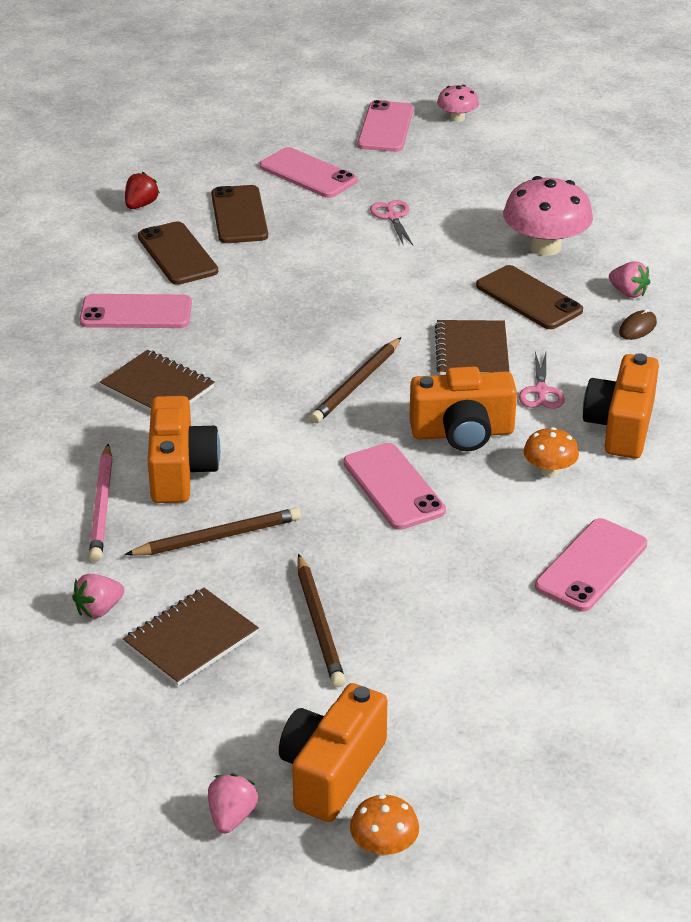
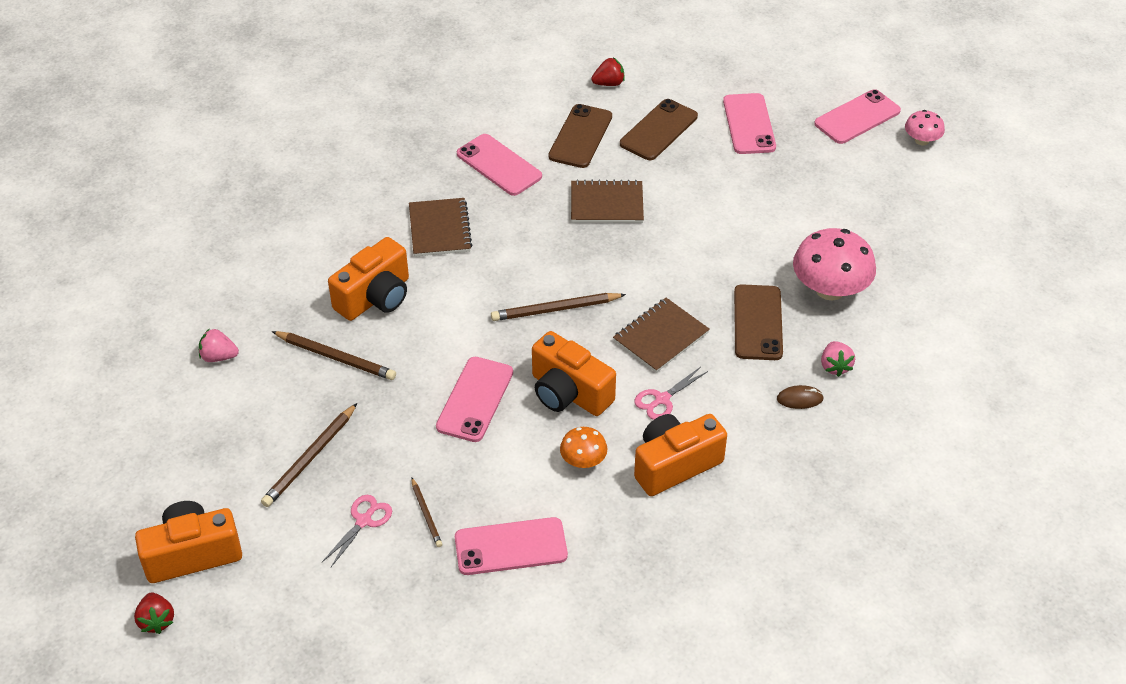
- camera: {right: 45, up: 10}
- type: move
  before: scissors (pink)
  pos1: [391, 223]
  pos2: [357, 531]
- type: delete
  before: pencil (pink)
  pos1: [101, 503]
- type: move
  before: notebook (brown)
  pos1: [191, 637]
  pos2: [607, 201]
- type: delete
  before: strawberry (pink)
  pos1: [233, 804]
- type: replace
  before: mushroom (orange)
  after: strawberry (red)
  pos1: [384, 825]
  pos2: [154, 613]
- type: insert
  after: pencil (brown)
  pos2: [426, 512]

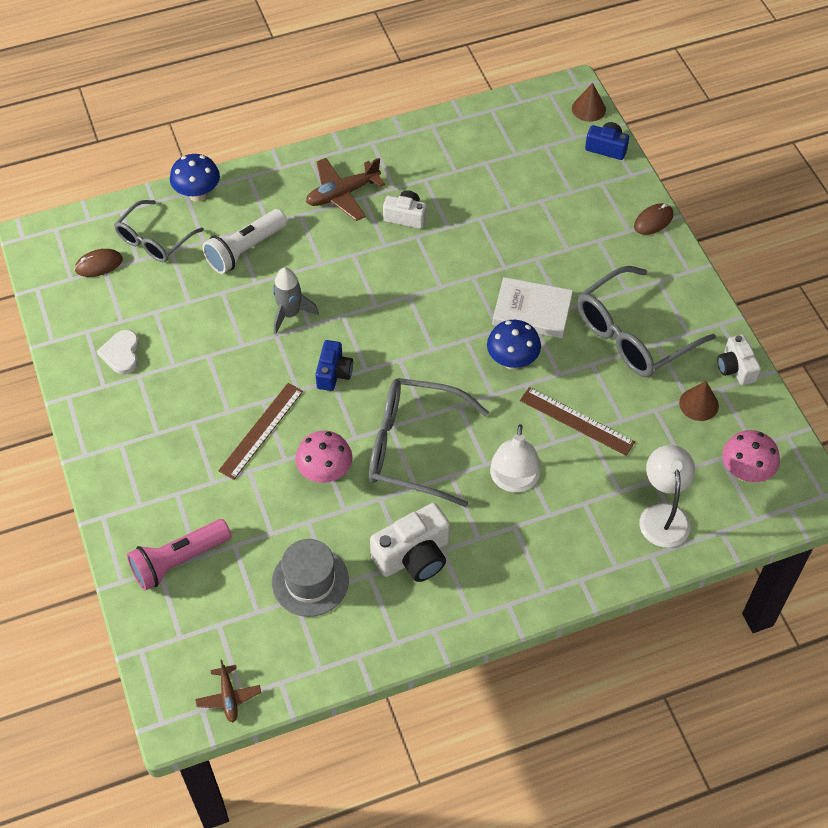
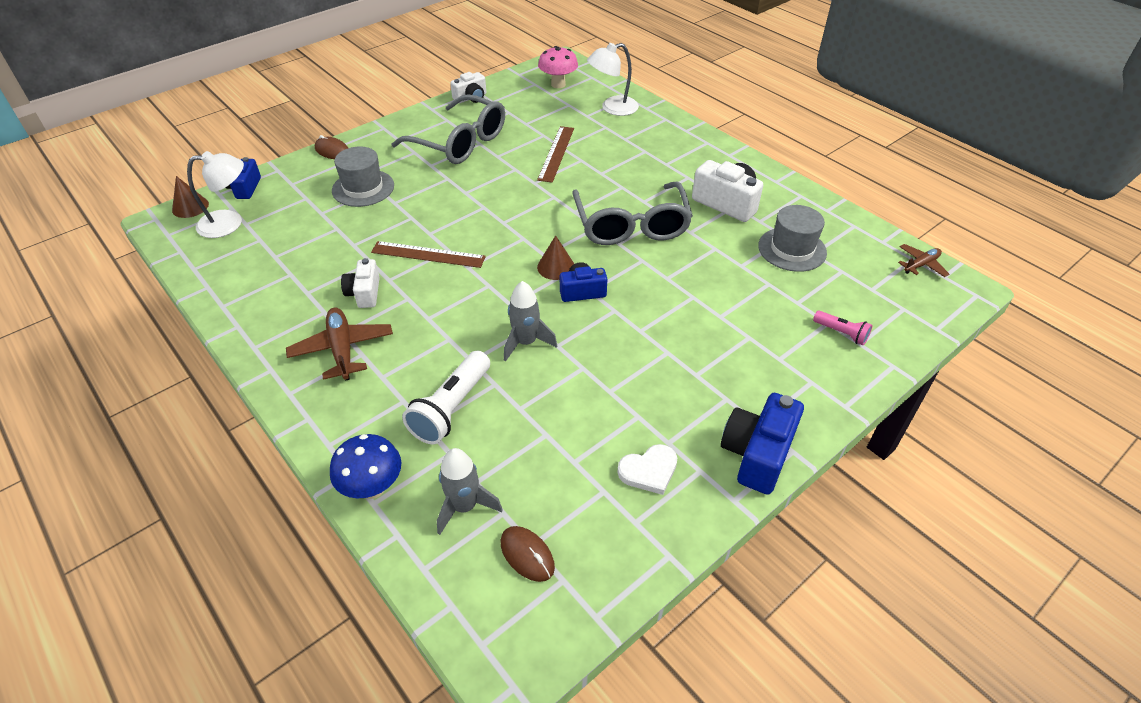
- camera: {right: -110, up: -10}
- type: rotate
  before: plane (brown)
  pos1: [345, 189]
  pos2: [339, 343]
  turn: -150
- type: replace
  before: glasses (grey)
  after: rocket (grey)
  pos1: [159, 231]
  pos2: [470, 491]
- type: rotate
  before: flashlight (white)
  pos1: [244, 241]
  pos2: [446, 397]
  turn: 90
- type: delete
  before: book (white)
  pos1: [532, 307]
- type: delete
  before: mushroom (blue)
  pos1: [514, 345]
- type: move
  before: cone (brown)
  pos1: [699, 401]
  pos2: [555, 257]
- type: move
  before: ruler (brown)
  pos1: [260, 431]
  pos2: [428, 254]
- type: move
  before: lamp (white)
  pos1: [515, 458]
  pos2: [215, 194]
- type: delete
  before: mushroom (pink)
  pos1: [324, 457]
- type: resize
  before: flashlight (pink)
  pos1: [179, 555]
  pos2: [842, 327]
  scale: 0.55
- type: insert
  after: hat (grey)
  pos2: [363, 177]
- type: insert
  after: camera (blue)
  pos2: [762, 443]

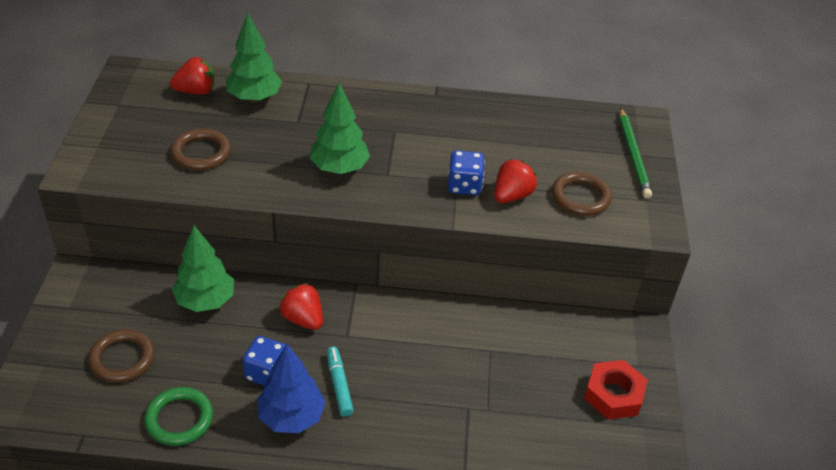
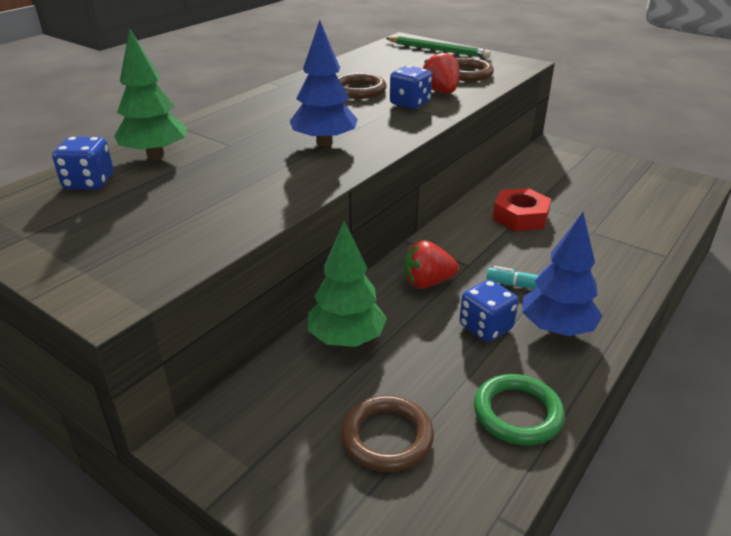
- camera: {right: -55, up: -10}
- type: replace
  before: strawberry (red)
  after: dice (blue)
  pos1: [192, 76]
  pos2: [83, 163]
- type: recolor
  before: tree (green)
  after: tree (blue)
  pos1: [339, 128]
  pos2: [324, 83]
- type: move
  before: ring (brown)
  pos1: [200, 149]
  pos2: [362, 86]
- type: move
  before: nut (red)
  pos1: [616, 389]
  pos2: [522, 209]

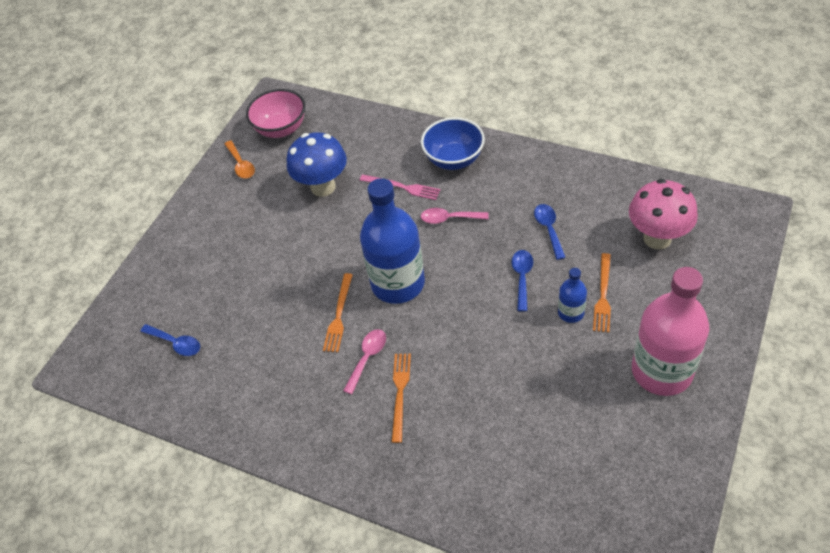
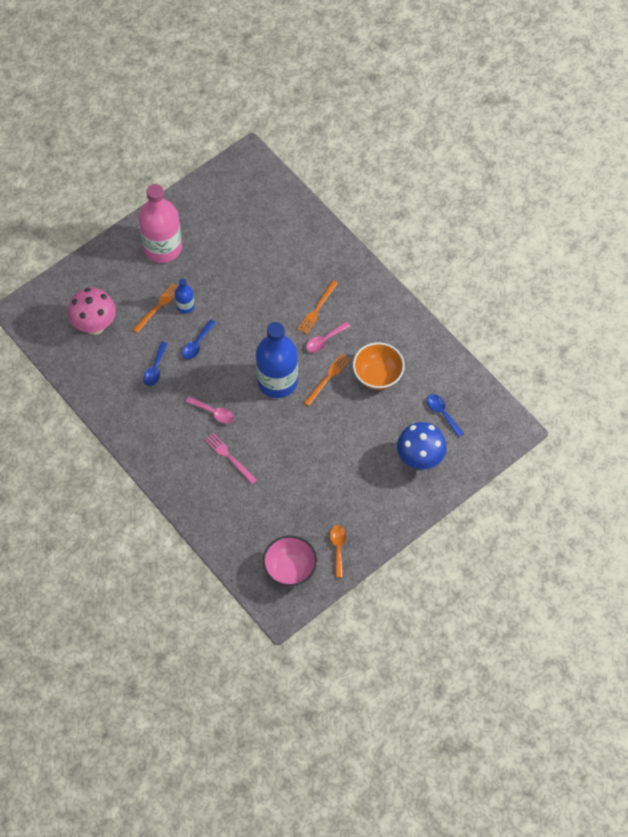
- camera: {right: -160, up: 10}
- type: delete
  before: bowl (blue)
  pos1: [453, 143]
- type: move
  before: mushroom (blue)
  pos1: [317, 164]
  pos2: [422, 446]
- type: insert
  after: bowl (orange)
  pos2: [379, 366]

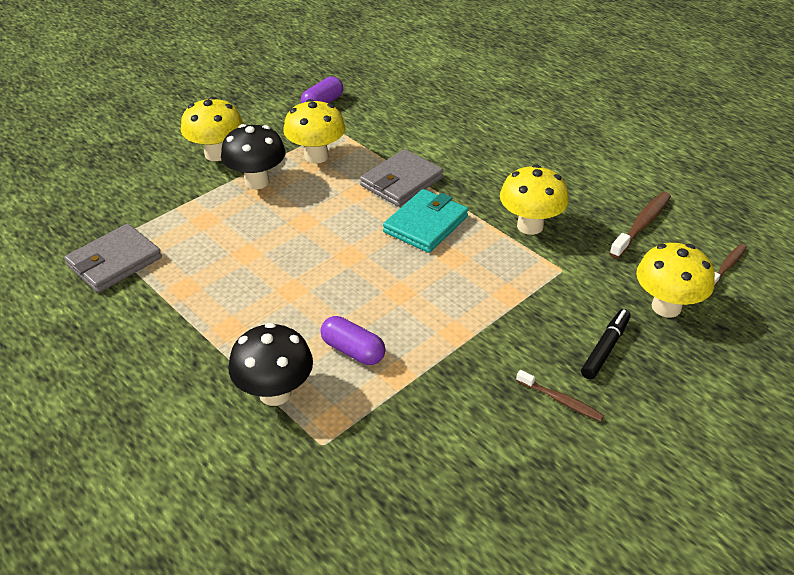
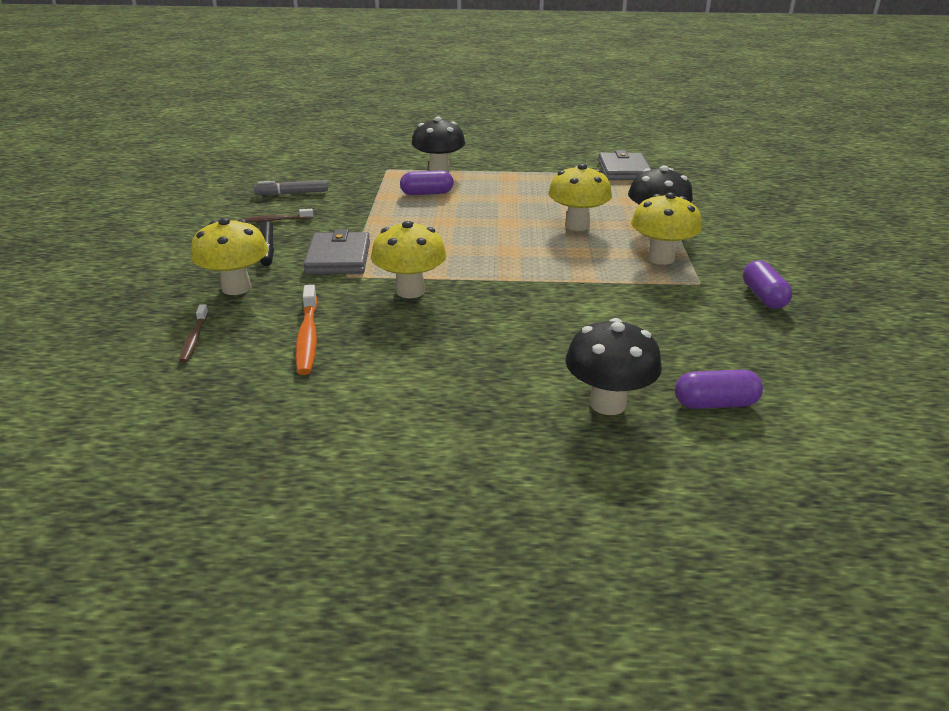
- camera: {right: 135, up: -10}
- type: move
  before: mushroom (yellow)
  pos1: [212, 129]
  pos2: [580, 197]
- type: move
  before: wallet (grey)
  pos1: [401, 178]
  pos2: [336, 251]
- type: delete
  before: wallet (turquoise)
  pos1: [425, 221]
- type: recolor
  before: toothbrush (brown)
  after: toothbrush (orange)
  pos1: [640, 225]
  pos2: [306, 330]
- type: insert
  after: marker (grey)
  pos2: [291, 187]
- type: insert
  after: mushroom (black)
  pos2: [613, 366]
- type: insert
  after: capsule (purple)
  pos2: [719, 389]

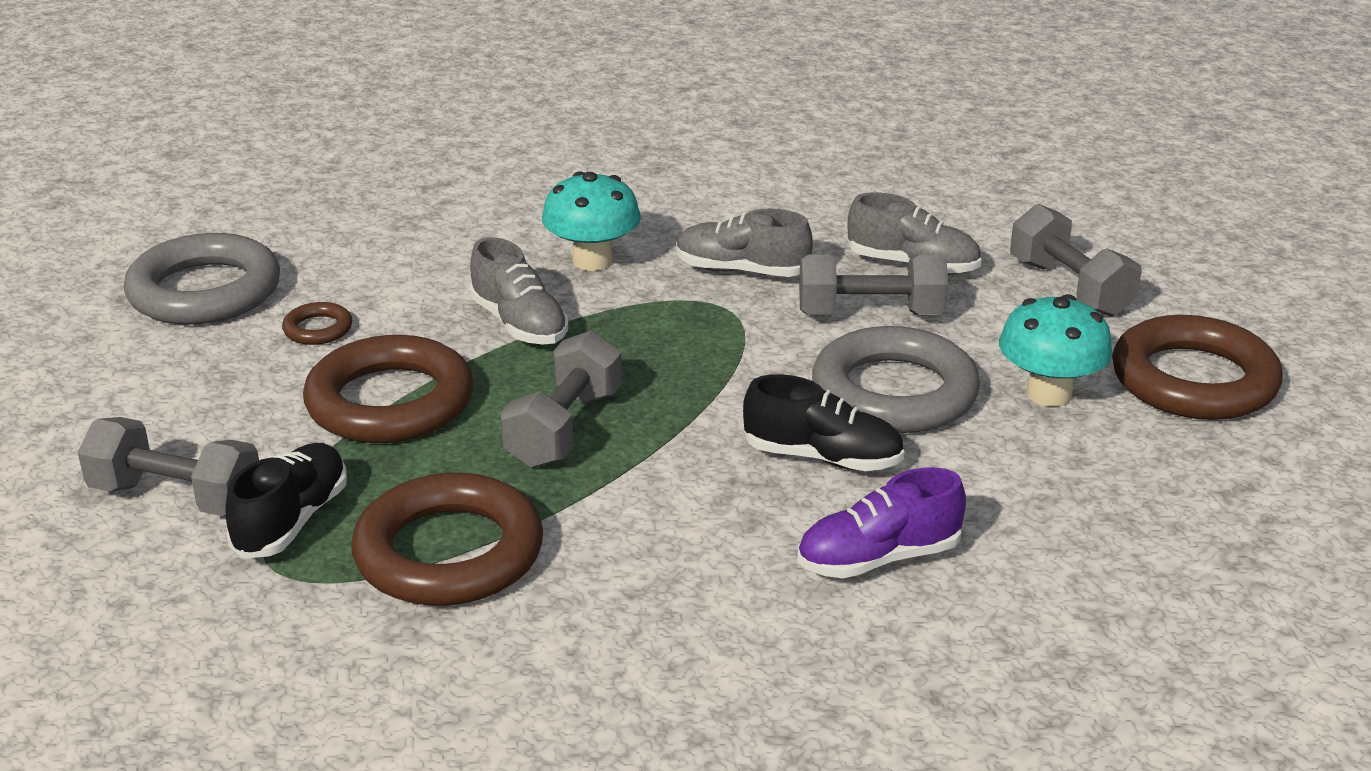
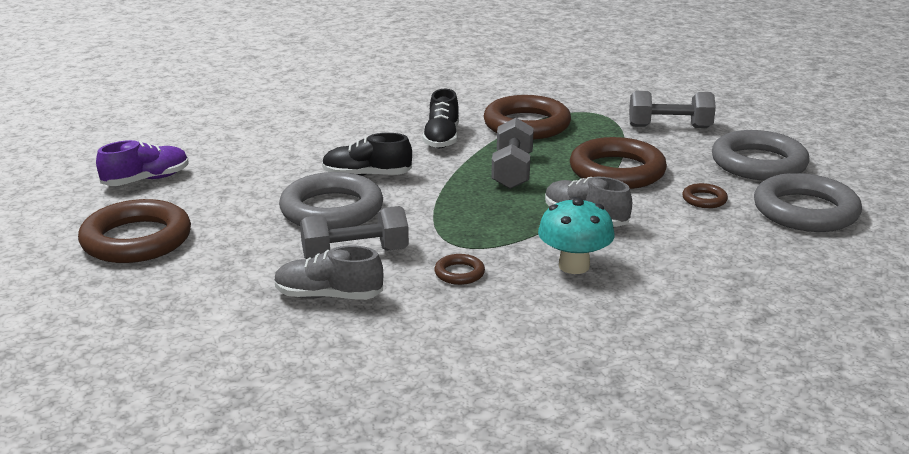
- camera: {right: 165, up: -5}
- type: delete
  before: dumbbell (grey)
  pos1: [1076, 260]
- type: replace
  before: shoe (grey)
  after: ring (brown)
  pos1: [744, 243]
  pos2: [459, 269]
- type: delete
  before: mushroom (turquoise)
  pos1: [1056, 350]
- type: move
  before: shoe (black)
  pos1: [286, 501]
  pos2: [440, 118]
- type: move
  before: shoe (purple)
  pos1: [881, 522]
  pos2: [142, 163]
- type: insert
  after: ring (grey)
  pos2: [760, 155]

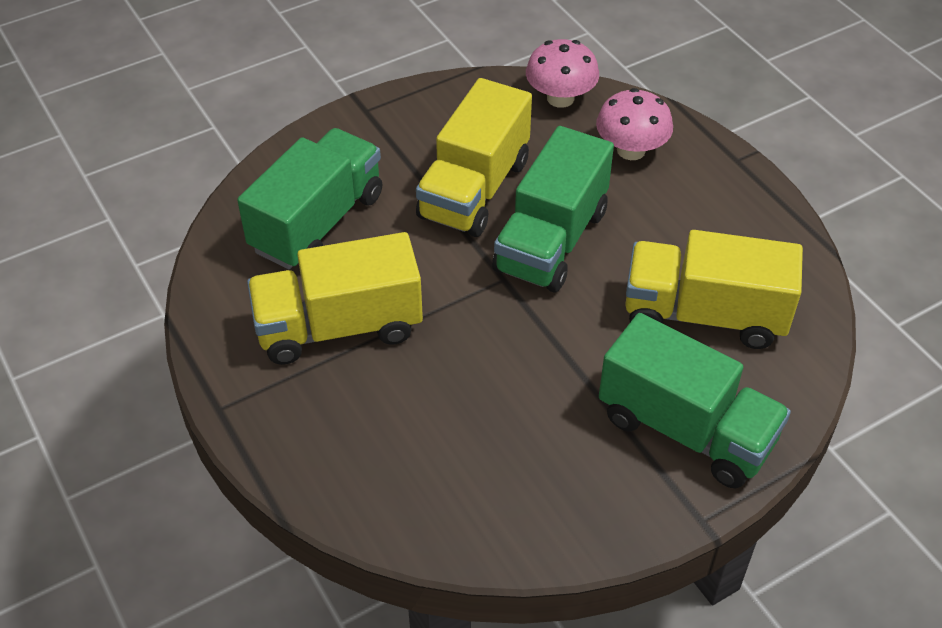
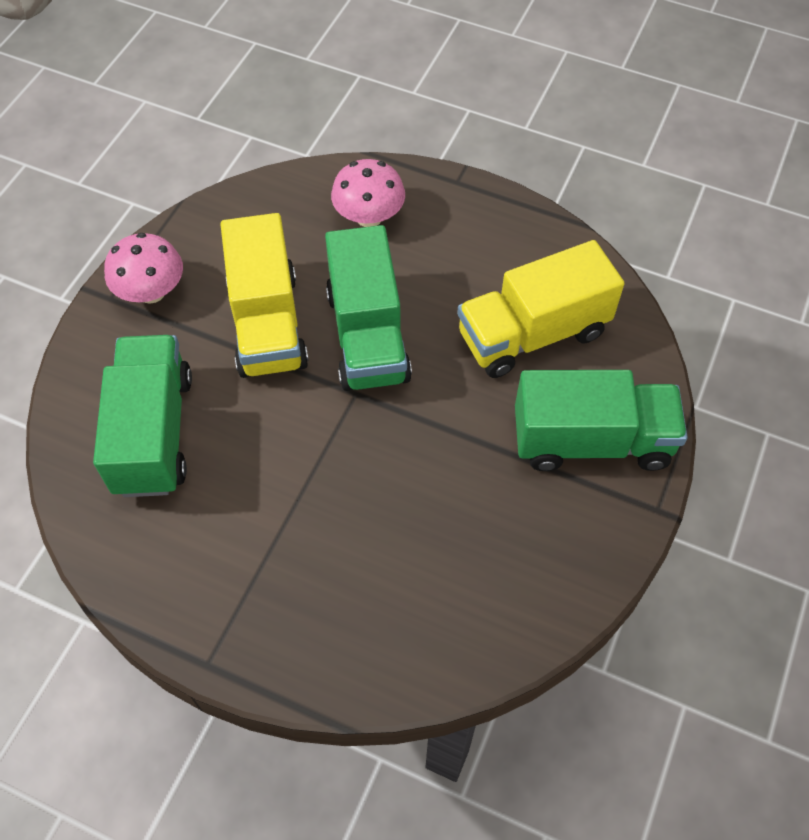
- camera: {right: -35, up: 10}
- type: move
  before: mushroom (pink)
  pos1: [562, 73]
  pos2: [143, 268]
- type: delete
  before: truck (yellow)
  pos1: [335, 298]

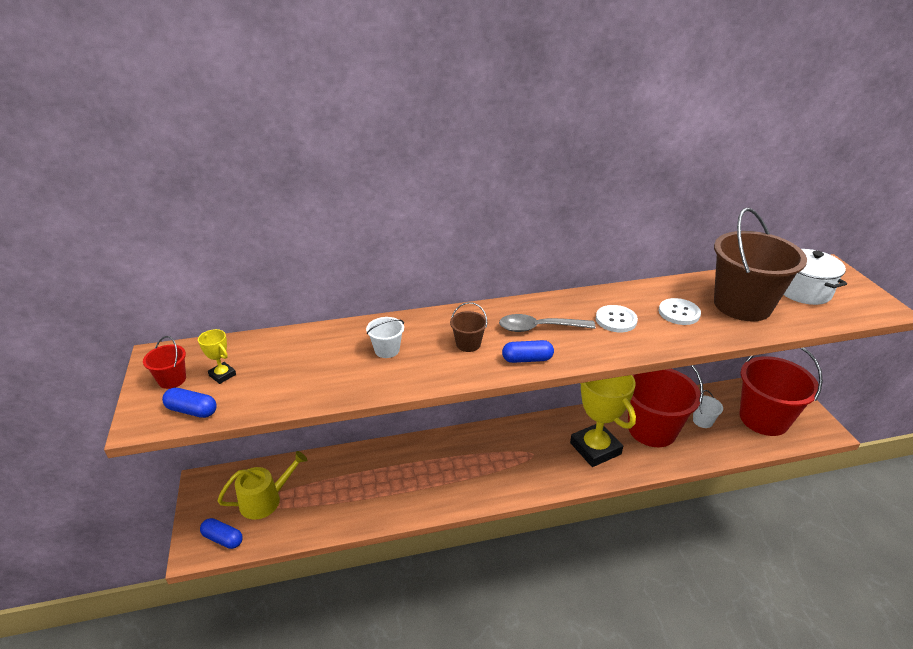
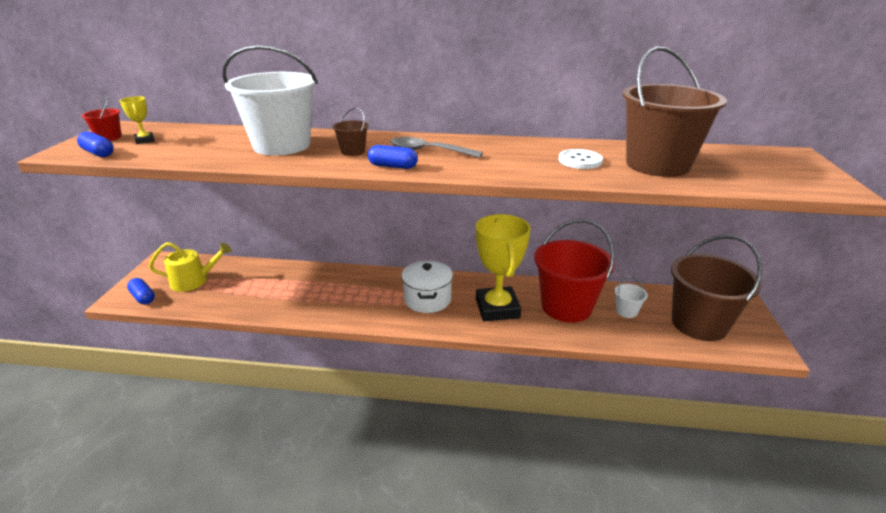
- camera: {right: 20, up: -5}
- type: move
  before: pot (white)
  pos1: [815, 277]
  pos2: [427, 287]
- type: delete
  before: button (white)
  pos1: [617, 318]
- type: resize
  before: bucket (white)
  pos1: [385, 337]
  pos2: [270, 100]
  scale: 2.43
- type: recolor
  before: bucket (red)
  after: bucket (brown)
  pos1: [781, 392]
  pos2: [716, 288]

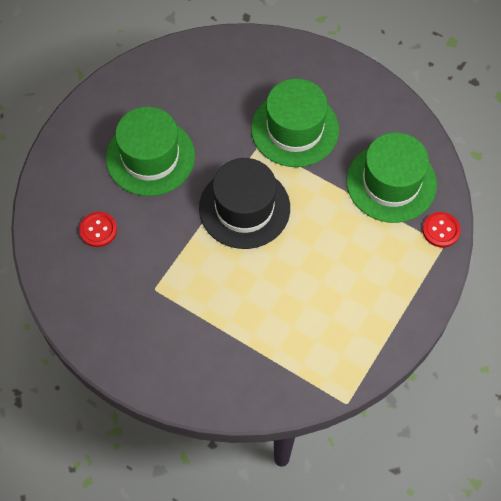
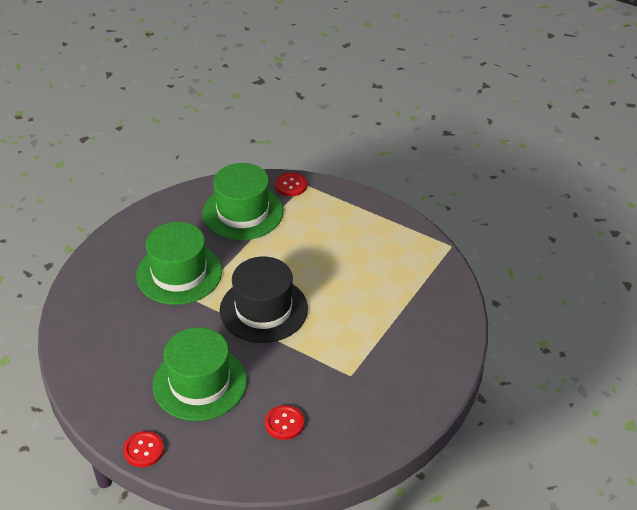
- camera: {right: -90, up: -20}
- type: insert
  after: button (red)
  pos2: [143, 449]

